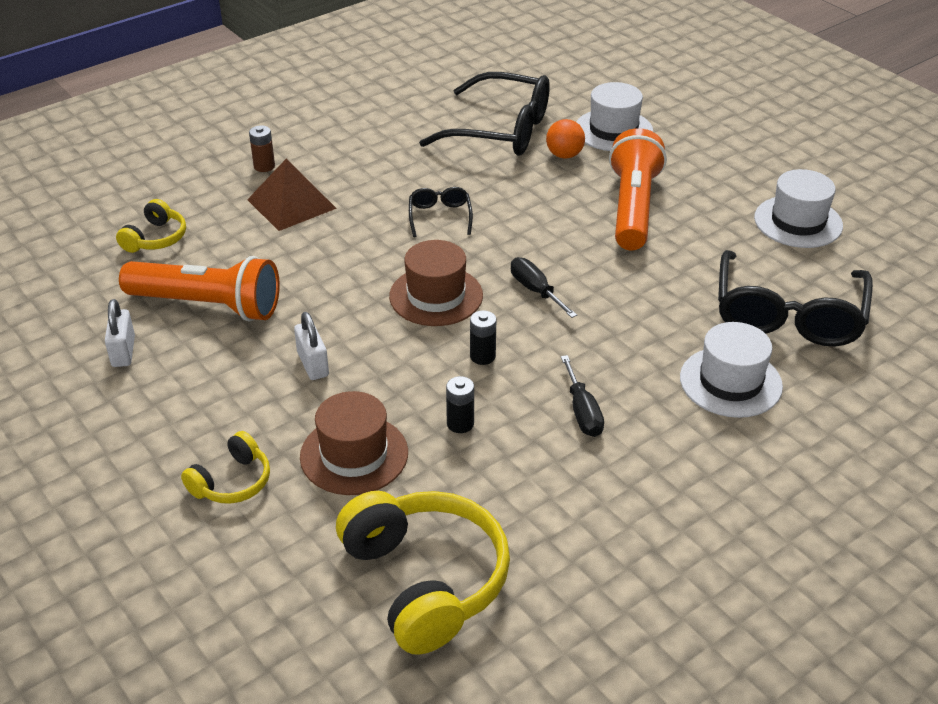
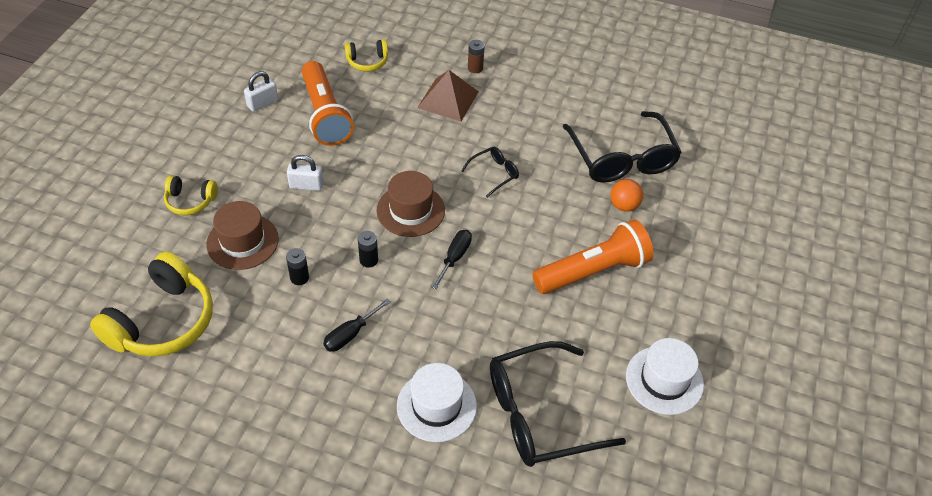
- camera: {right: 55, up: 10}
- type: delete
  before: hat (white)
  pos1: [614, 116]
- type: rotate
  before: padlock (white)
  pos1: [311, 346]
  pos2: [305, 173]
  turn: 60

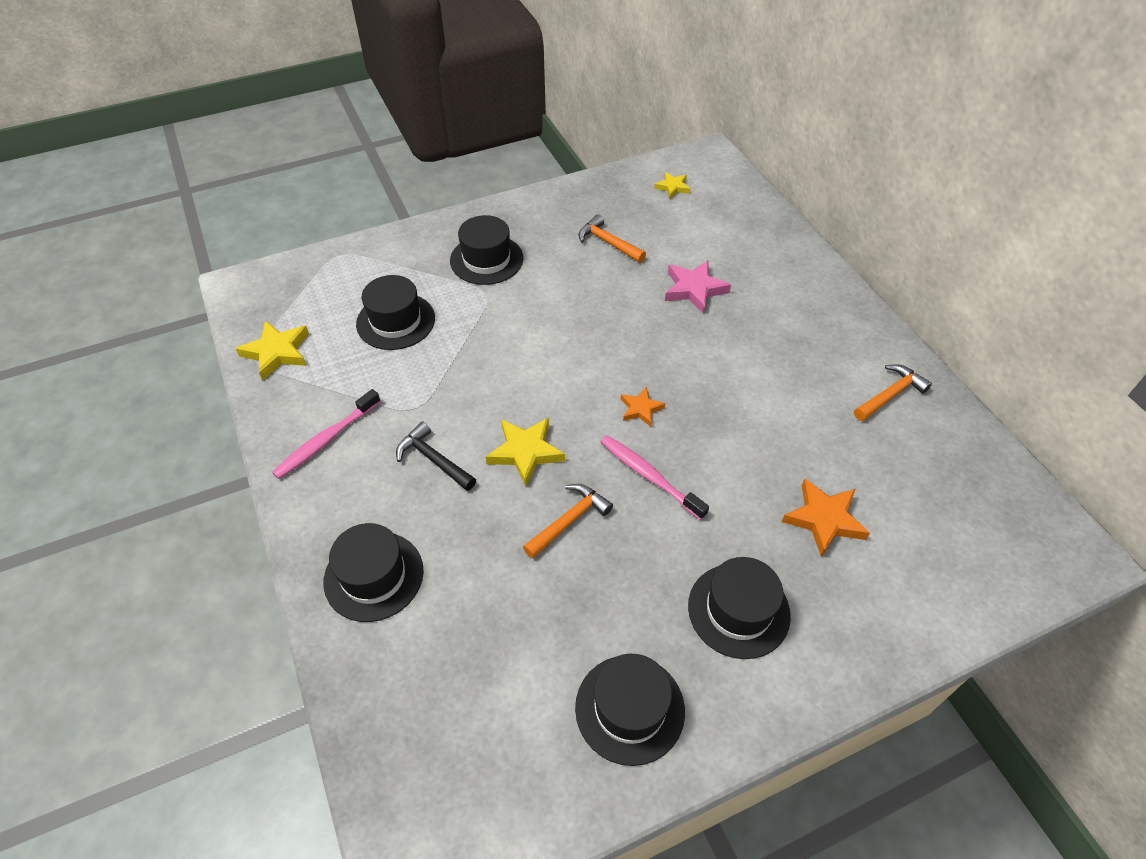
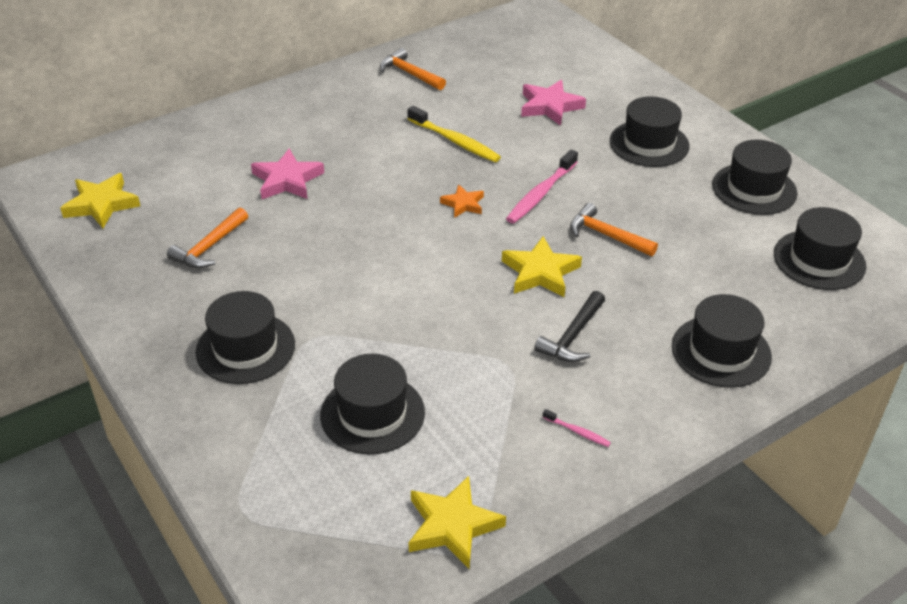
- camera: {right: -100, up: -10}
- type: resize
  before: star (yellow)
  pos1: [672, 185]
  pos2: [100, 200]
  scale: 1.65
- type: resize
  before: toothbrush (pink)
  pos1: [326, 434]
  pos2: [577, 428]
  scale: 0.48
- type: recolor
  before: star (orange)
  after: star (pink)
  pos1: [826, 517]
  pos2: [553, 103]
- type: insert
  after: toothbrush (yellow)
  pos2: [454, 134]
- type: insert
  after: hat (black)
  pos2: [820, 248]

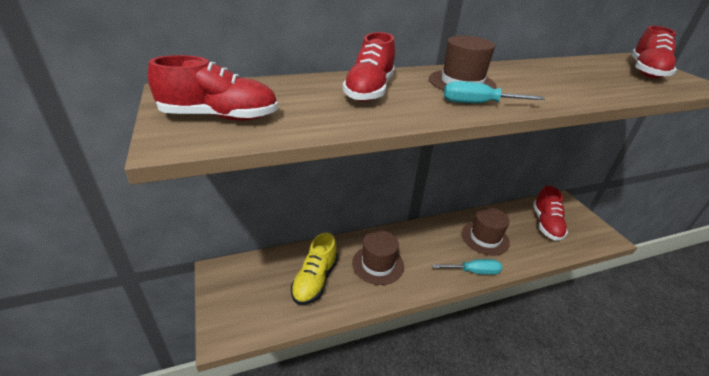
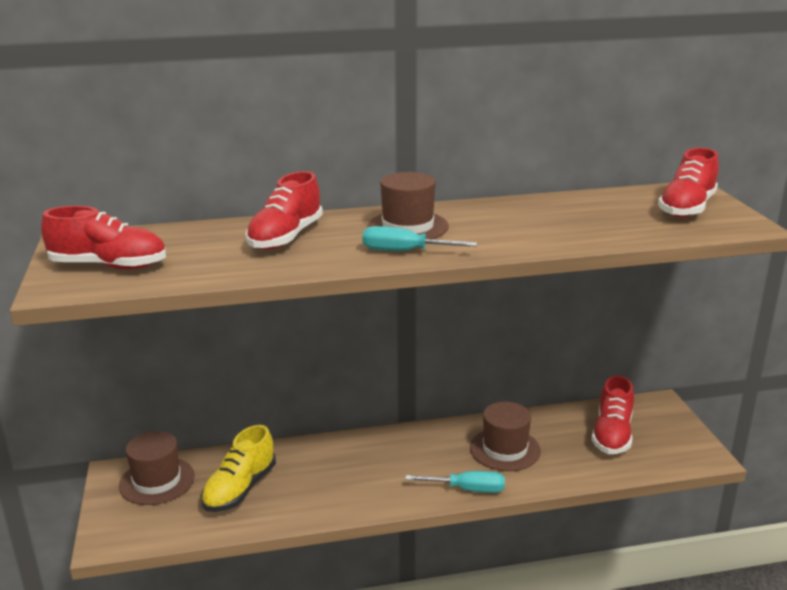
- camera: {right: 10, up: -10}
- type: move
  before: hat (brown)
  pos1: [378, 257]
  pos2: [157, 468]

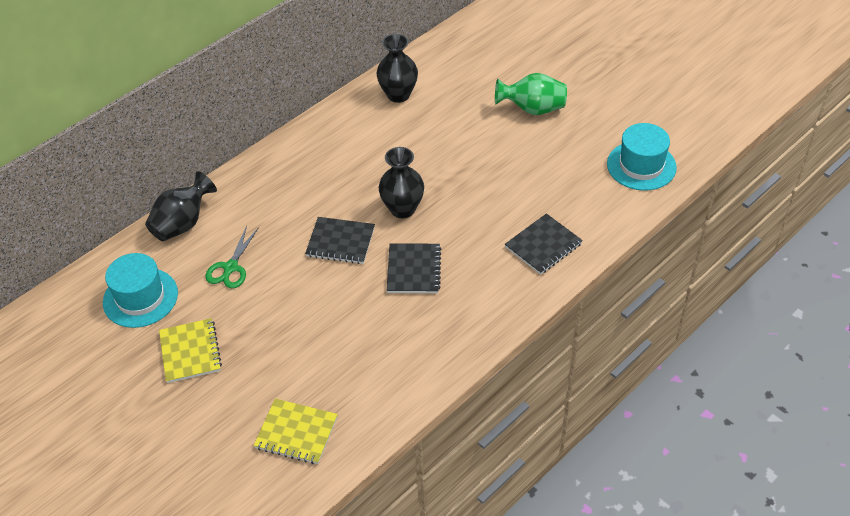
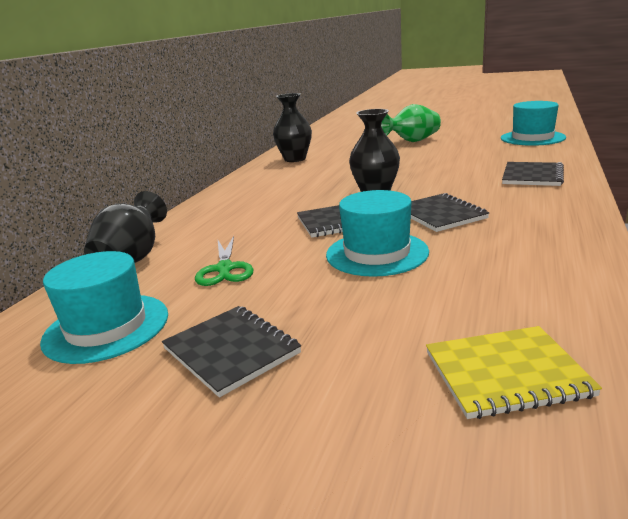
- camera: {right: -25, up: -25}
- type: recolor
  before: notebook (yellow)
  after: notebook (black)
  pos1: [190, 350]
  pos2: [231, 352]
- type: insert
  after: hat (turquoise)
  pos2: [377, 233]

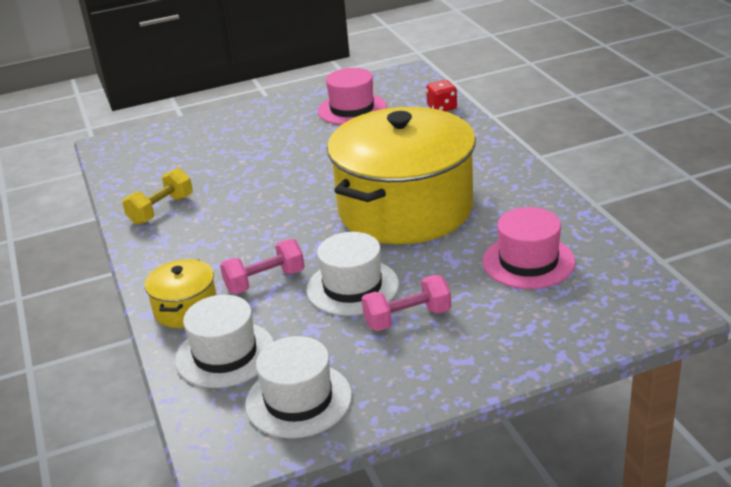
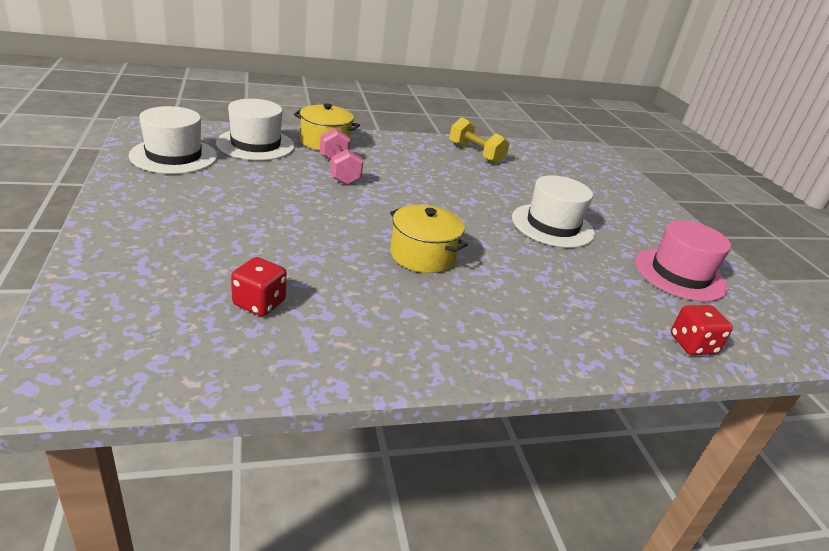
- camera: {right: 90, up: 0}
- type: resize
  before: pot (yellow)
  pos1: [401, 175]
  pos2: [429, 239]
  scale: 0.42
- type: replace
  before: hat (pink)
  after: dice (red)
  pos1: [529, 248]
  pos2: [259, 286]
- type: move
  before: hat (white)
  pos1: [353, 274]
  pos2: [553, 211]
- type: delete
  before: dumbbell (pink)
  pos1: [406, 303]

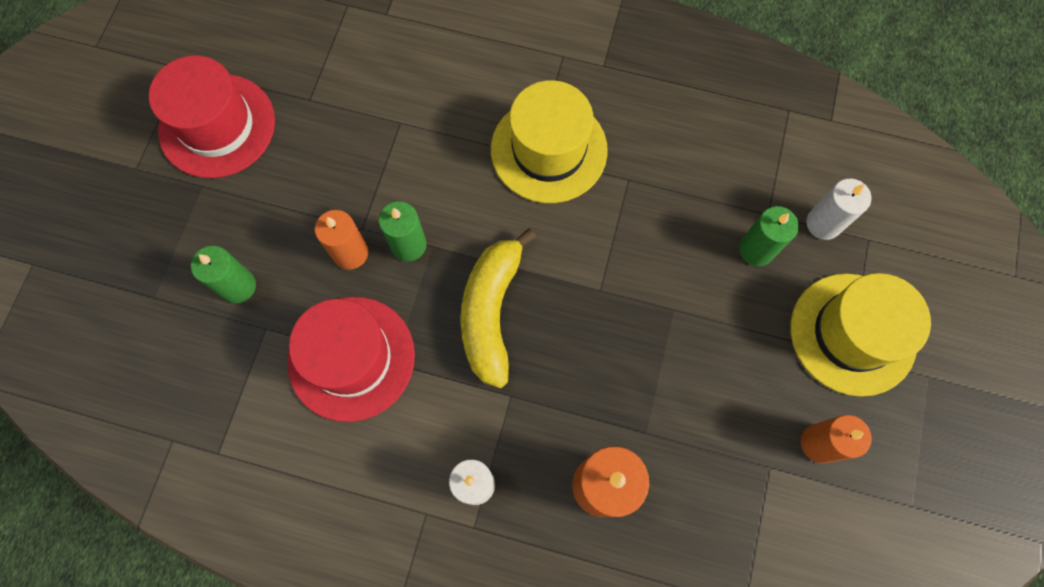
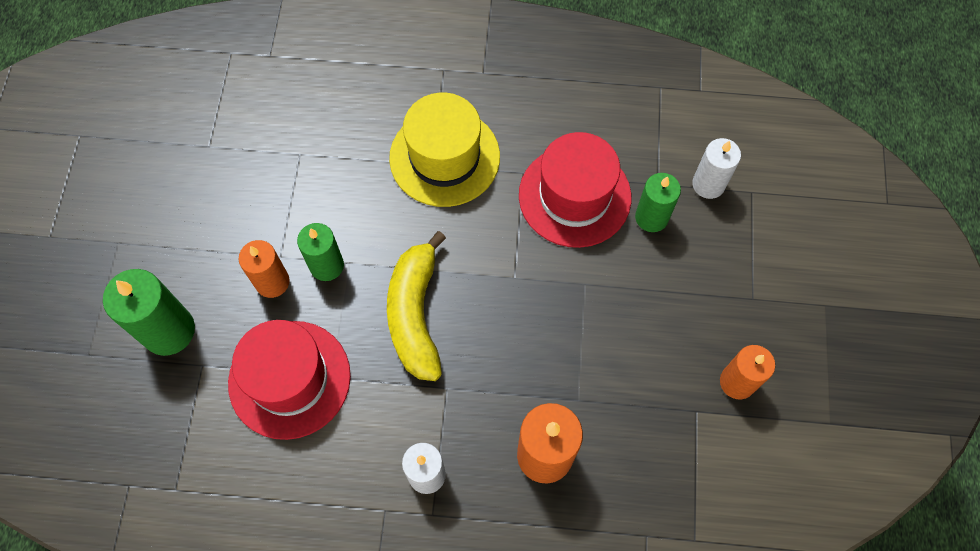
- camera: {right: -10, up: -5}
- type: move
  before: hat (red)
  pos1: [212, 116]
  pos2: [575, 190]
- type: resize
  before: candle (green)
  pos1: [223, 275]
  pos2: [149, 312]
  scale: 1.5
- type: delete
  before: hat (yellow)
  pos1: [861, 335]

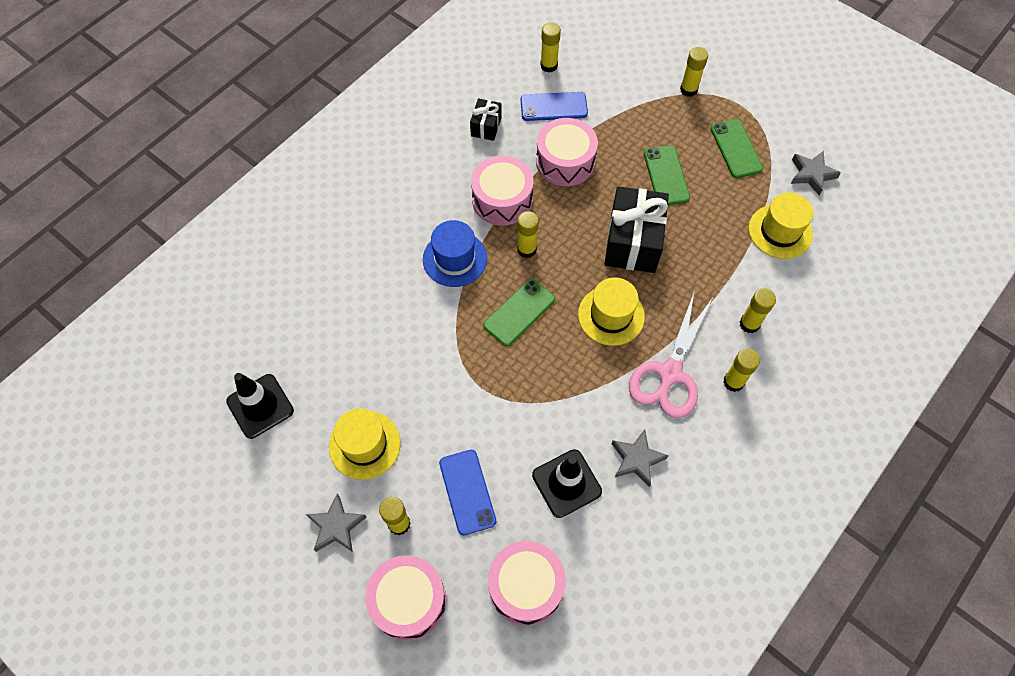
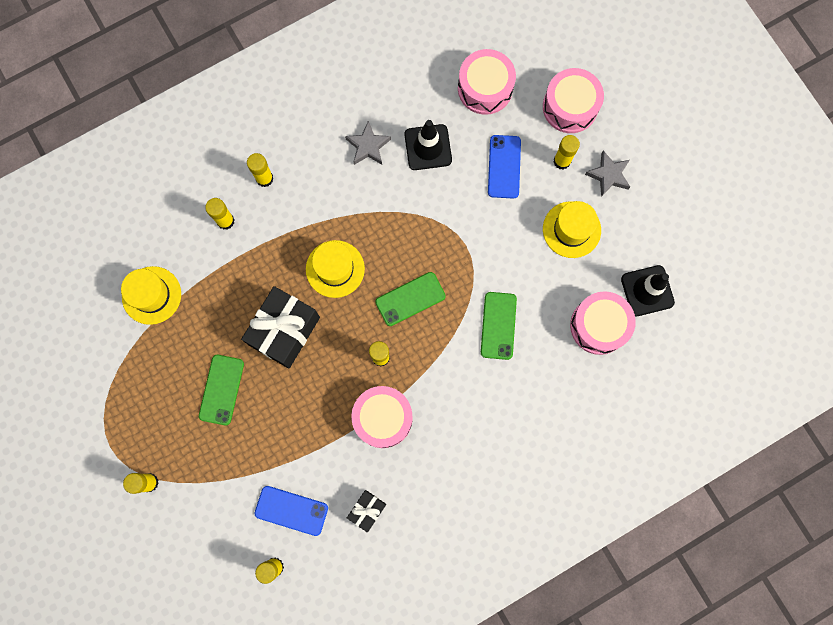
- camera: {right: -160, up: 15}
- type: move
  before: drum (pink)
  pos1: [567, 152]
  pos2: [603, 323]
- type: move
  before: phone (green)
  pos1: [736, 148]
  pos2: [499, 326]
- type: delete
  before: star (grey)
  pos1: [816, 173]
- type: delete
  before: hat (blue)
  pos1: [455, 253]
- type: delete
  before: scissors (pink)
  pos1: [670, 355]

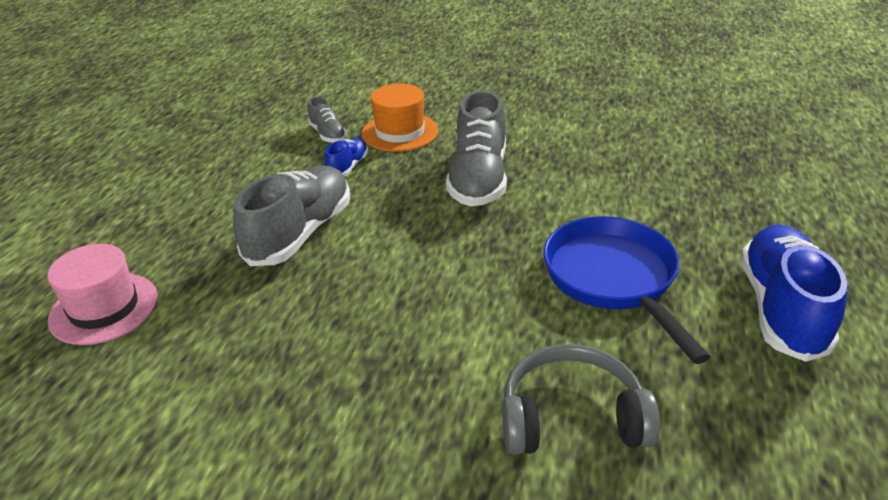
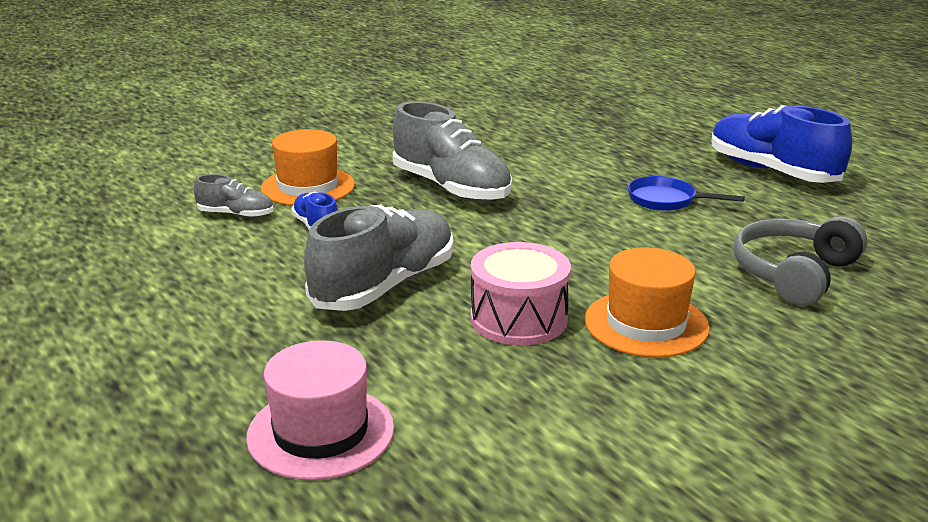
- camera: {right: -50, up: -10}
- type: rotate
  before: shoe (grey)
  pos1: [291, 215]
  pos2: [379, 258]
  turn: 60
- type: resize
  before: pan (blue)
  pos1: [627, 290]
  pos2: [686, 193]
  scale: 0.54
- type: insert
  after: drum (pink)
  pos2: [521, 293]
- type: insert
  after: hat (orange)
  pos2: [647, 302]

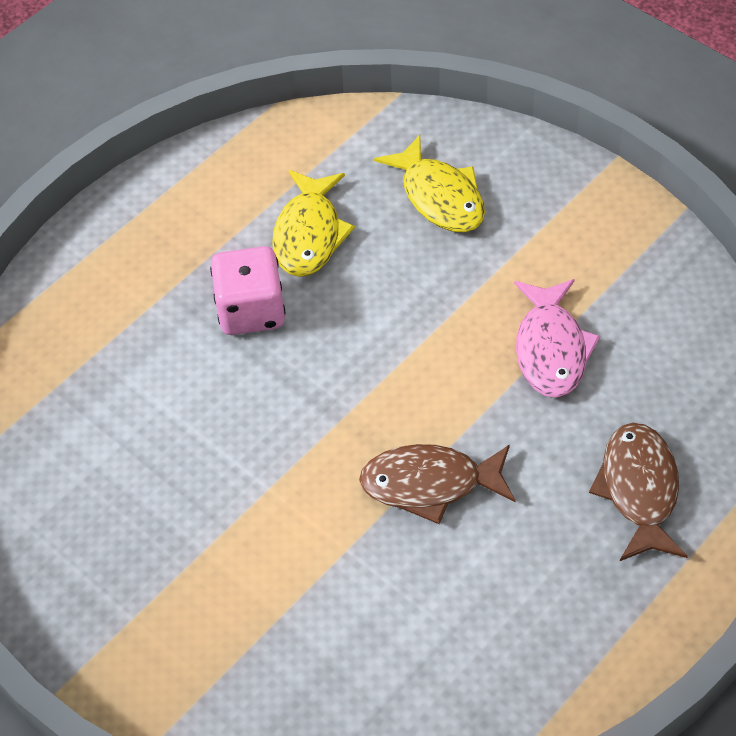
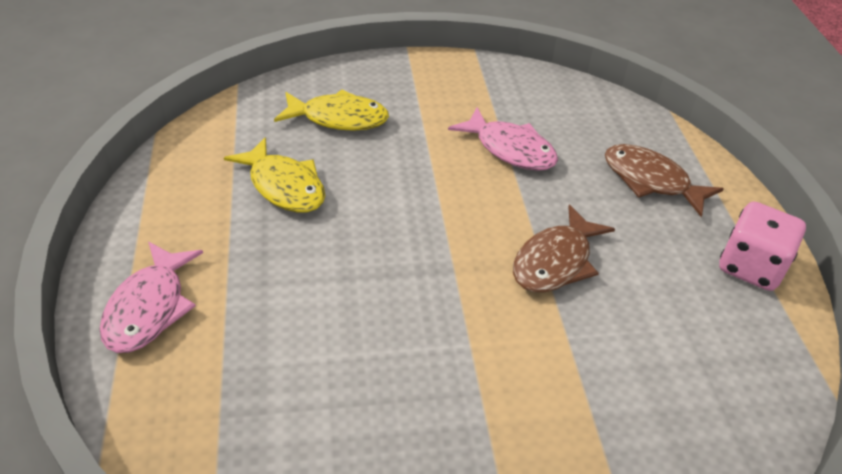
- camera: {right: -55, up: -10}
- type: move
  before: dice (pink)
  pos1: [247, 290]
  pos2: [762, 246]
- type: insert
  after: fish (pink)
  pos2: [151, 297]

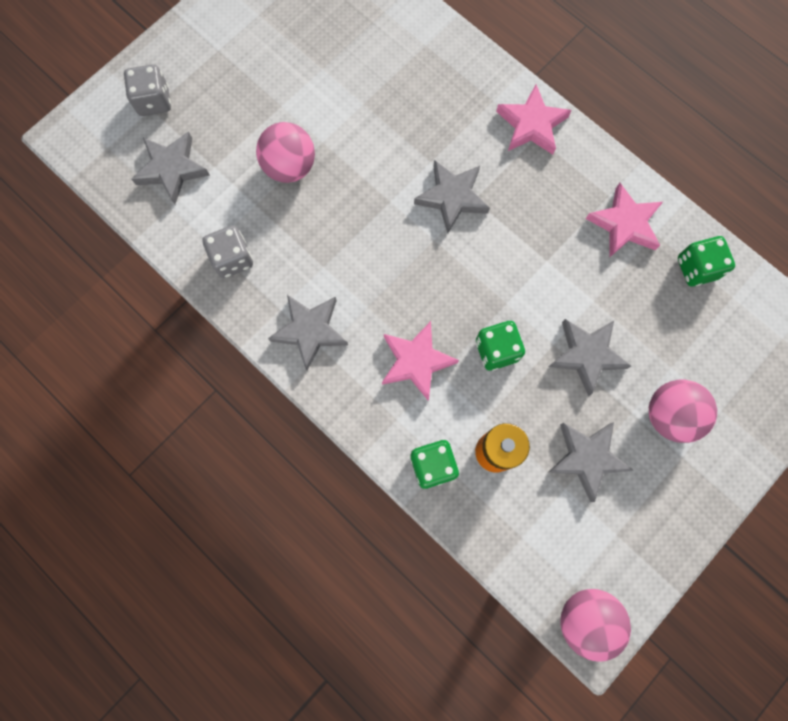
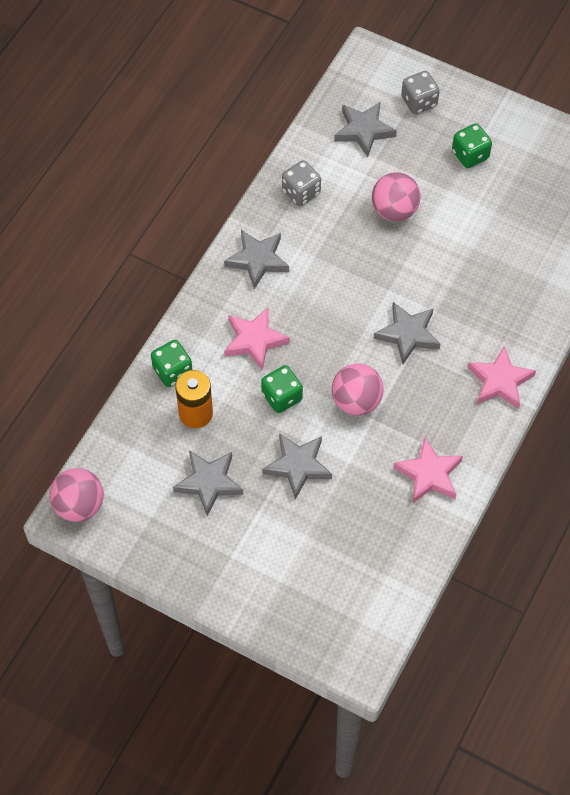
- camera: {right: 75, up: -15}
- type: move
  before: dice (green)
  pos1: [706, 261]
  pos2: [472, 145]
- type: move
  before: ball (pink)
  pos1: [683, 411]
  pos2: [358, 389]

